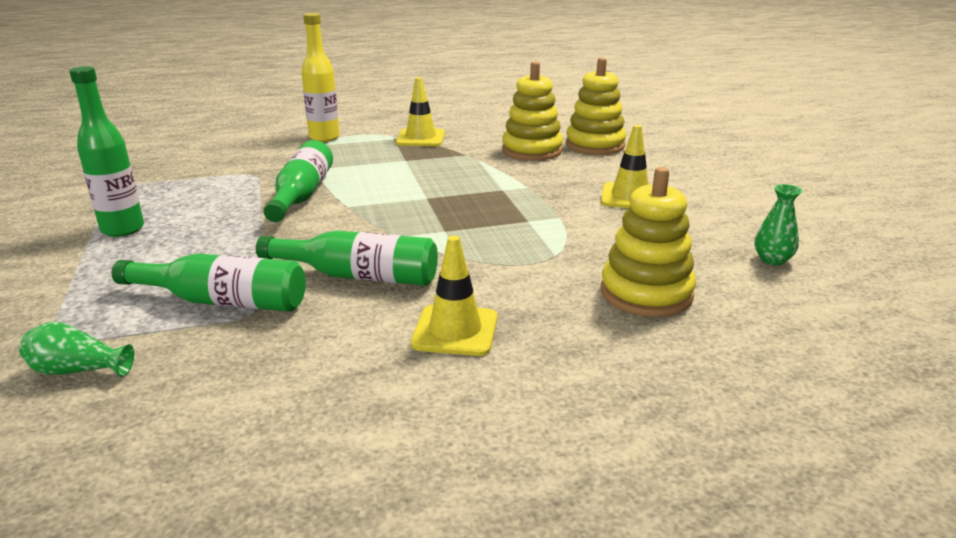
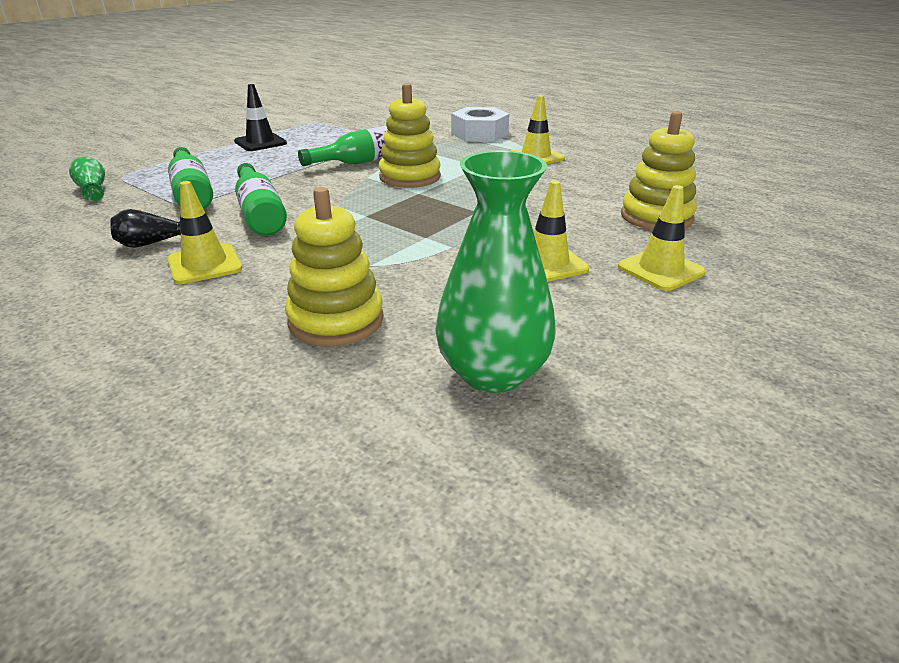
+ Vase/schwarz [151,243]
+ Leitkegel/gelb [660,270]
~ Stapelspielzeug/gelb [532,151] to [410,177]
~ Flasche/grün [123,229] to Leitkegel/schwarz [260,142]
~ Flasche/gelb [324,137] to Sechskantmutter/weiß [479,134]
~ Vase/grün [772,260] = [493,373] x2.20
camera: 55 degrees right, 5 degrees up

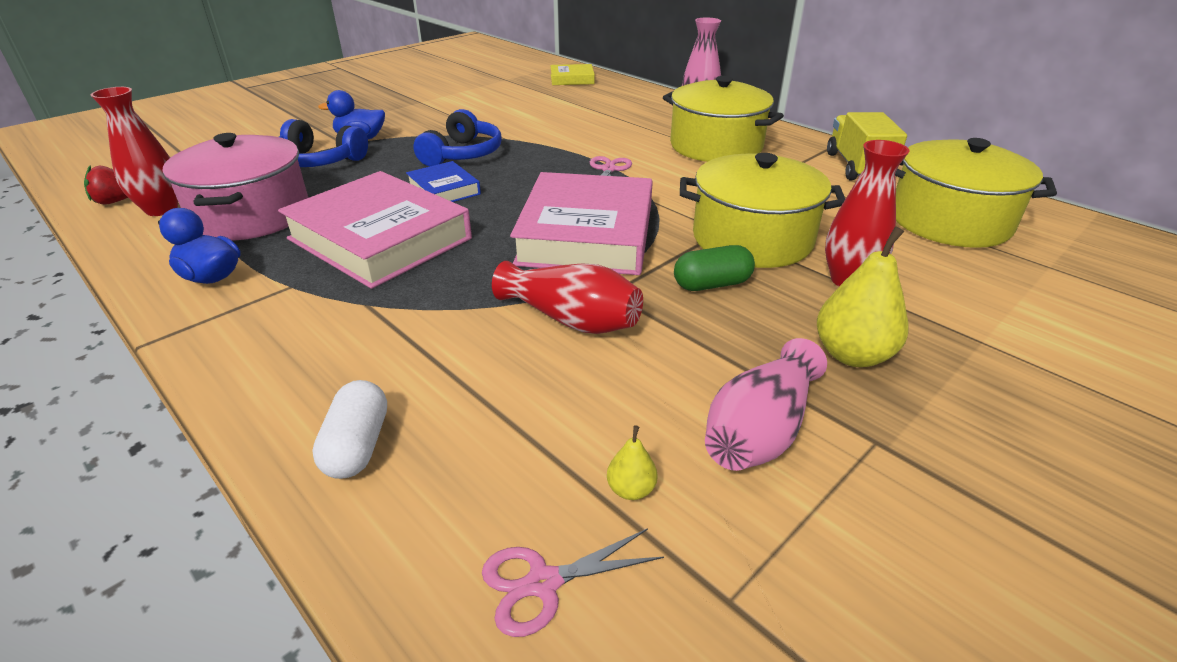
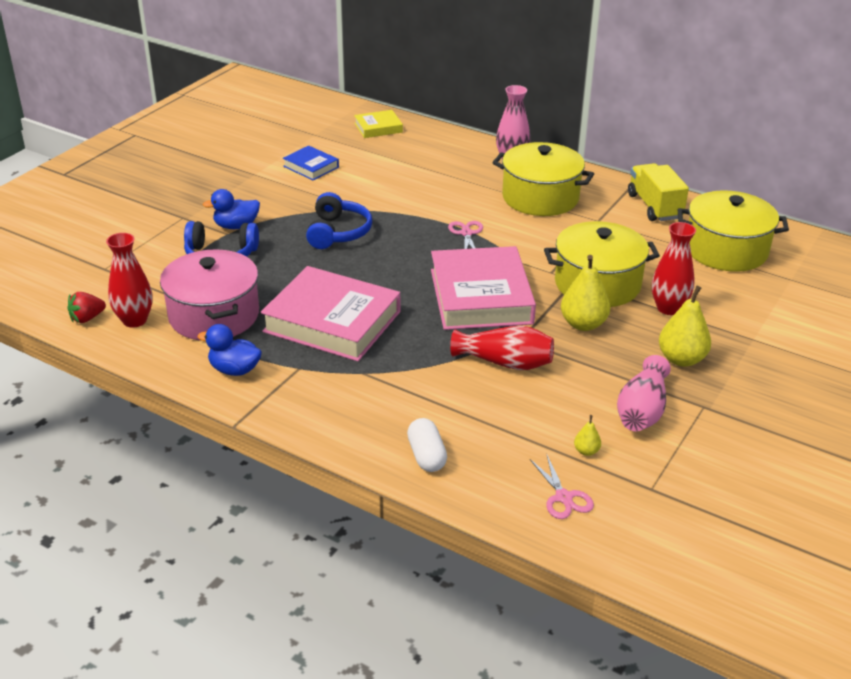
~ Buch/blau [444,189] to [311,167]
~ Kapsel/grün [712,284] to Birne/gelb [583,324]
~ Schere/rosa [543,583] = [564,497] 75 degrees counterclockwise
camera: 15 degrees left, 0 degrees up

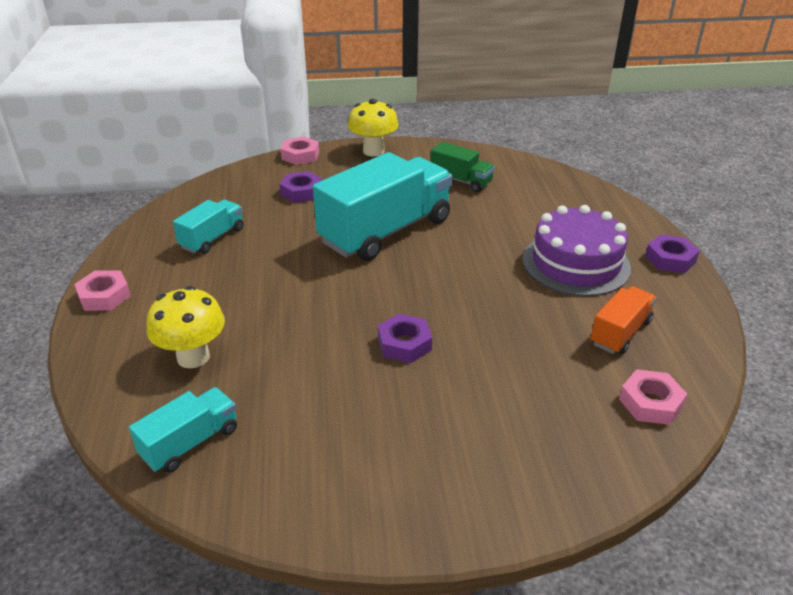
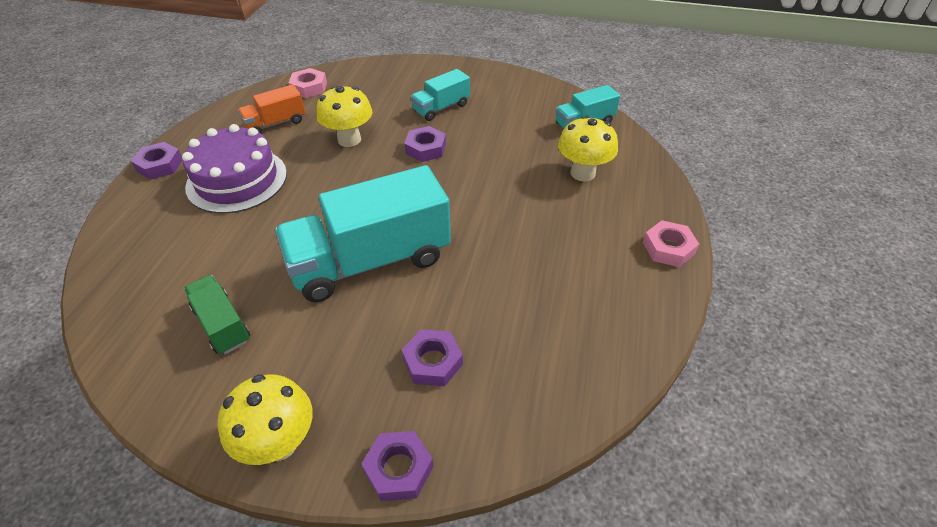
+ Pilz/gelb [349,140]
~ Lastwagen/türkis [212,238] to [441,108]
~ Sechskantmutter/rosa [300,155] to Sechskantmutter/lila [399,469]
camera: 160 degrees left, 10 degrees up

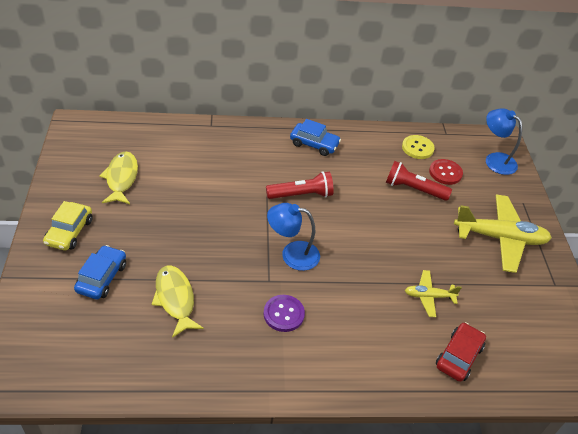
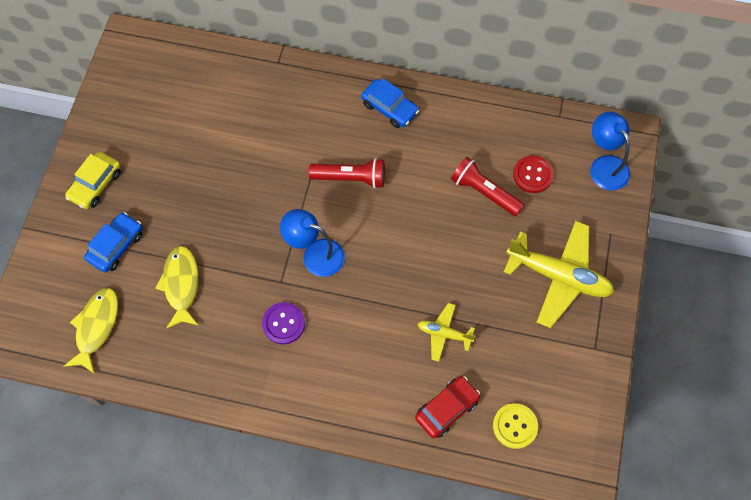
~ Fisch/gelb [121,178] to [96,327]
~ Knopf/gelb [417,148] to [515,426]
camera: 20 degrees right, 20 degrees up

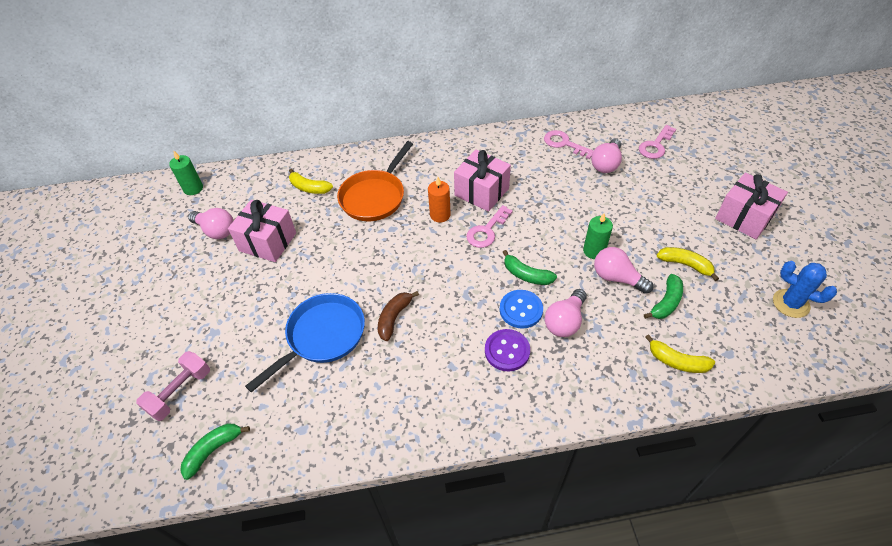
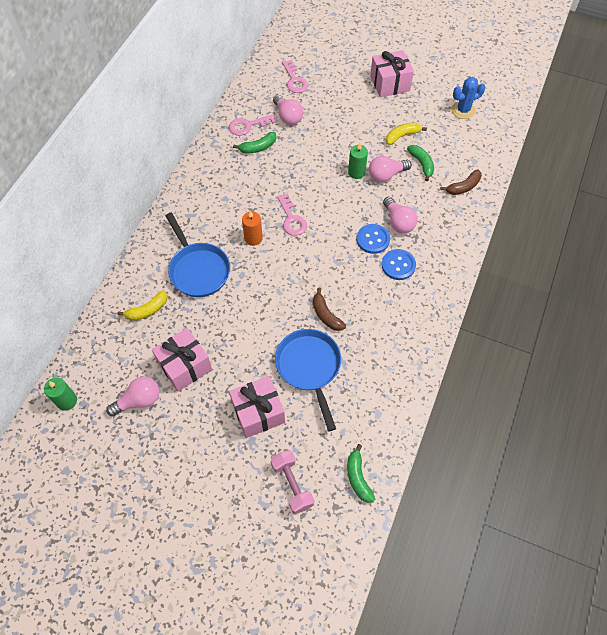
~ Geschenk/rosa [481,192] to [258,412]
~ Banane/grün [526,275] to [258,147]
~ Pfanne/orange [375,197] to Pfanne/blau [198,270]
~ Knopf/lila [507,351] to Knopf/blau [398,265]
~ Banane/gelb [677,361] to Banane/braun [463,187]
camera: 60 degrees left, 10 degrees up

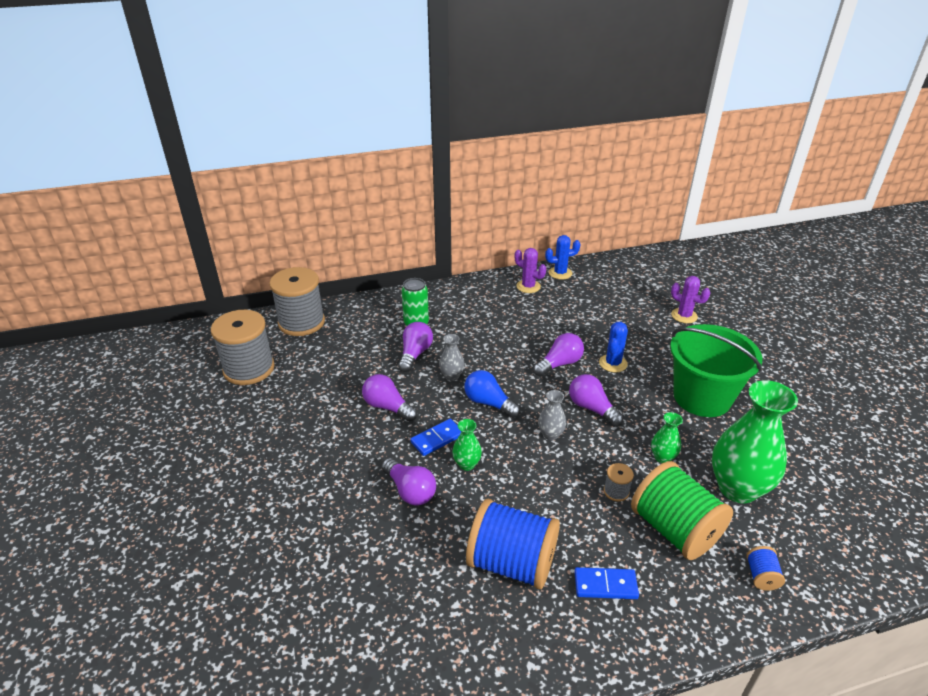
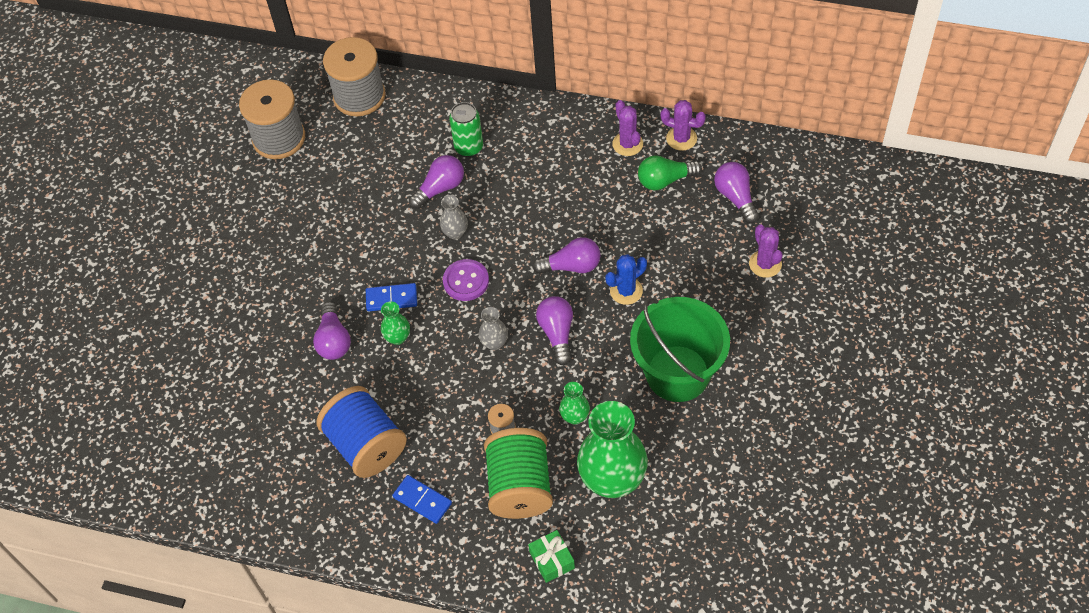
+ Glühbirne/grün [665,180]
~ Glühbirne/lila [387,407] to [735,197]
~ Glühbirne/blau [489,403] to Knopf/lila [466,281]
~ Garnrolle/blau [761,576] to Geschenk/grün [552,560]
~ Kaktus/blau [560,273] to Kaktus/lila [681,138]
camera: 35 degrees right, 20 degrees up

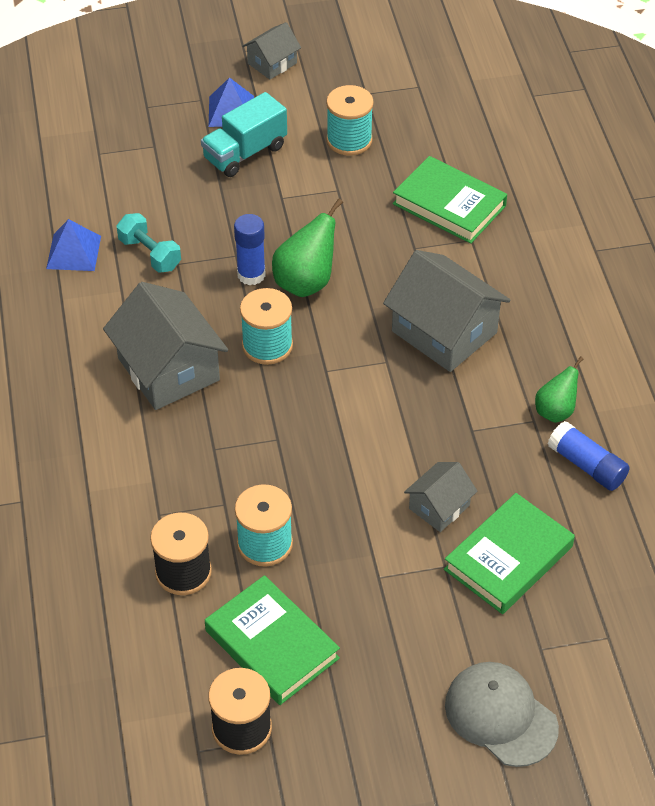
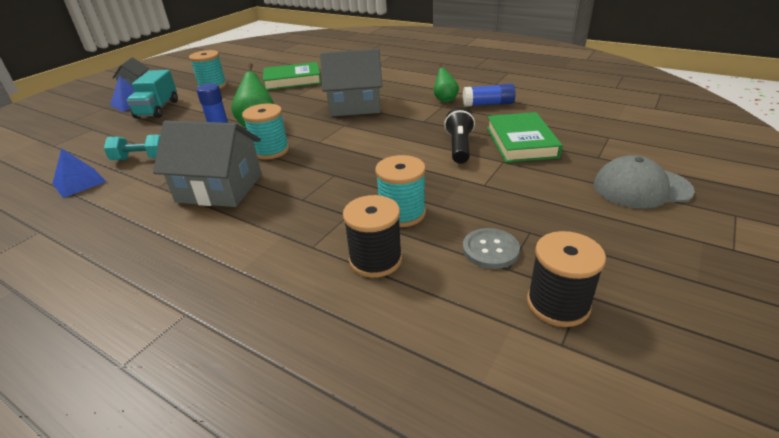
~ Buch/grün [272,644] to Knopf/grau [490,250]
~ Haus/grau [439,507] to Taschenlampe/schwarz [459,147]
camera: 45 degrees left, 15 degrees down

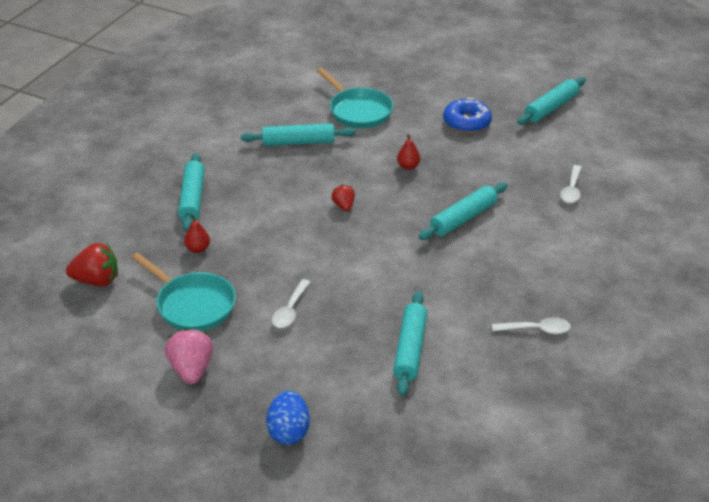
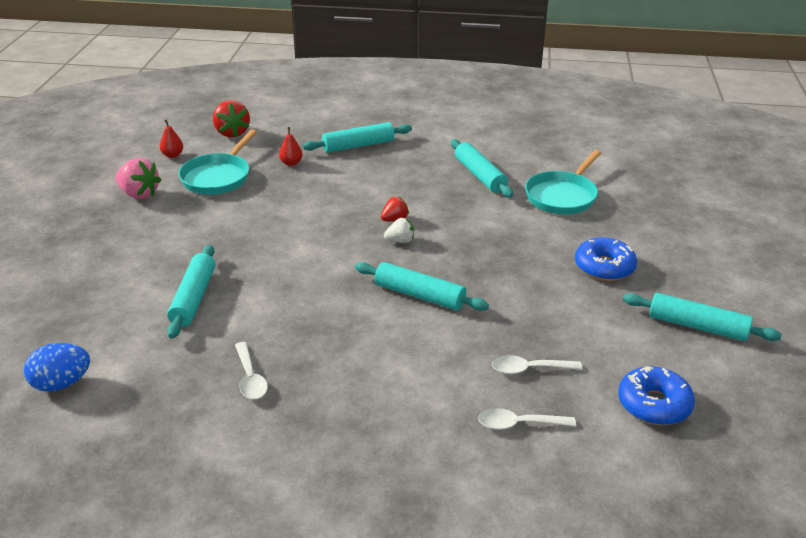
+ Erdbeere/weiß [400,241]
+ Donut/blau [654,404]
~ Ei/blau [289,432] to [61,384]
~ Löffel/weiß [290,310] to [519,424]
~ Birne/rot [408,166] to [173,155]
~ Erdbeere/rosa [191,369] = [139,194] 60 degrees clockwise
~ Nudelholz/türkis [410,349] = [194,298] 75 degrees counterclockwise
camera: 70 degrees right, 5 degrees down

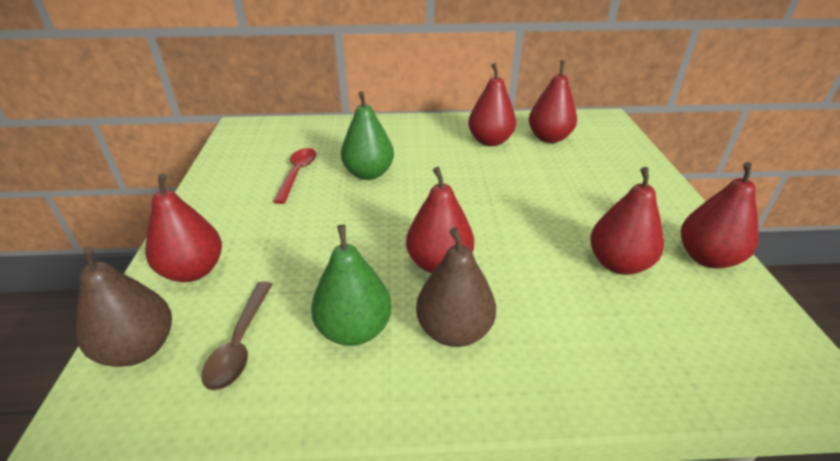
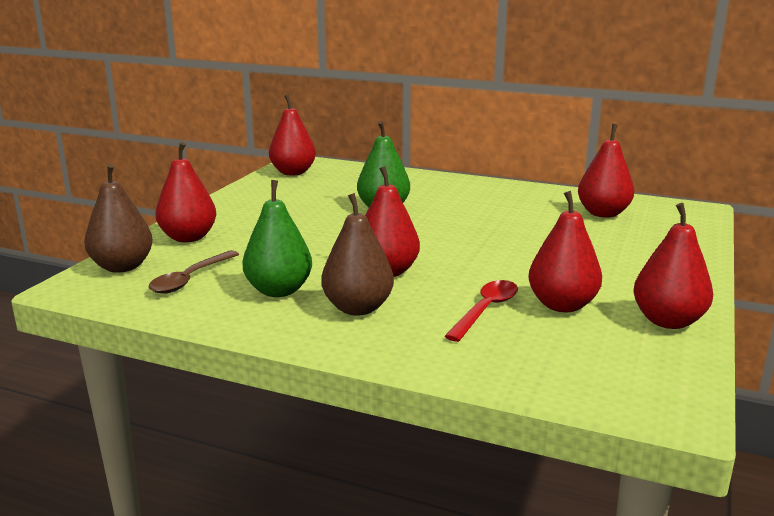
~ Löffel/rot [297,174] to [486,310]
~ Birne/rot [490,141] to [293,172]
camera: 25 degrees right, 15 degrees down

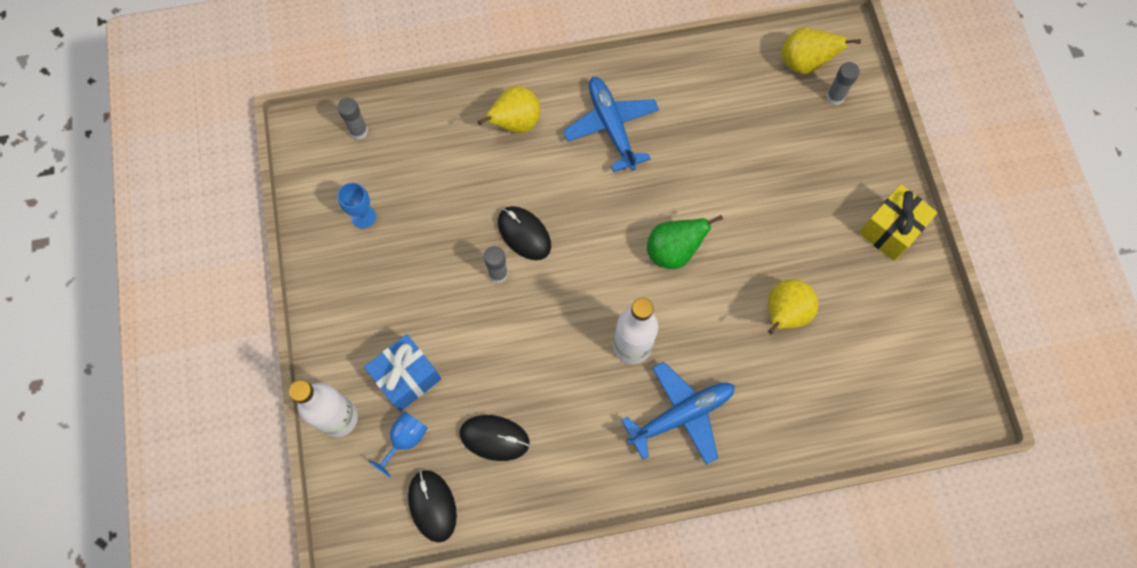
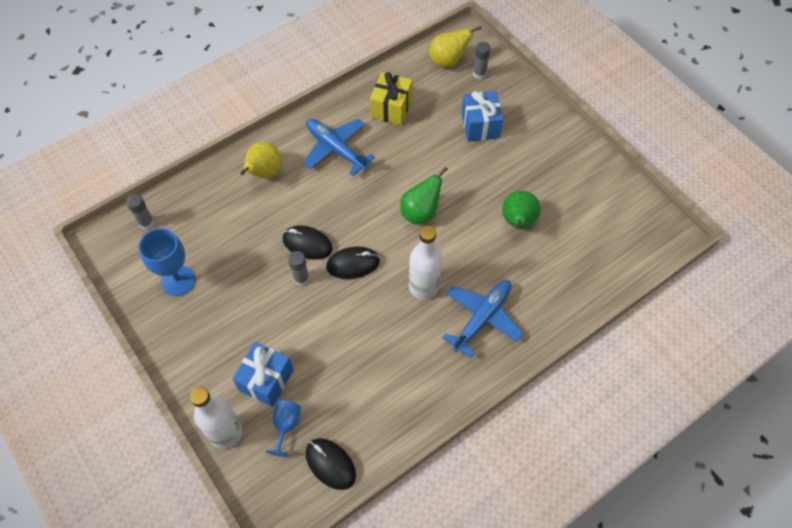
+ Geschenk/blau [480,125]
~ Computermaus/schwarz [494,438] to [353,264]
~ Geschenk/gelb [890,230] to [391,108]
~ Birne/gelb [784,314] to Birne/grün [517,222]
~ Kelch/blau [363,217] = [178,281] x1.64
camera: 25 degrees left, 10 degrees down

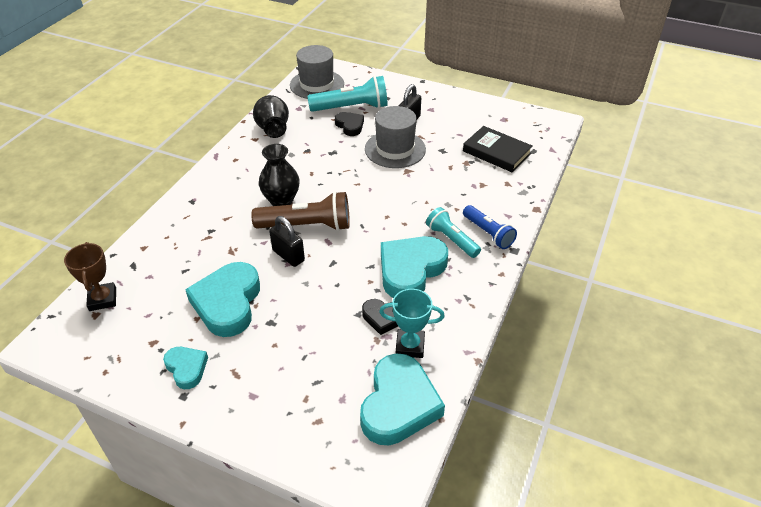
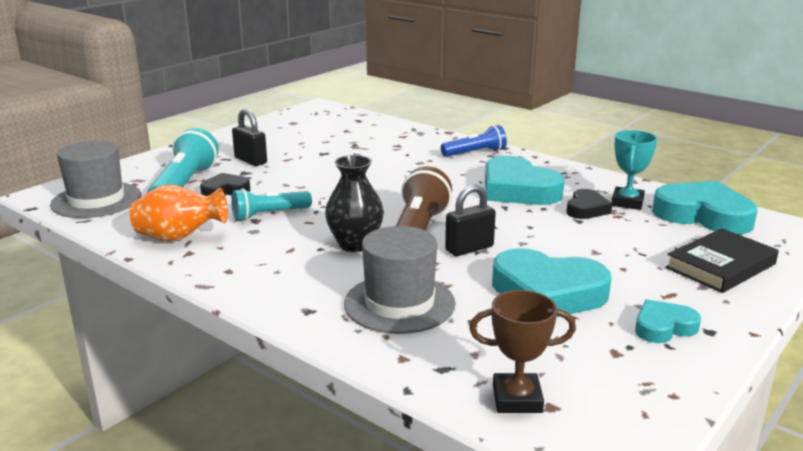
~ Hut/grau [395,149] to [399,303]
~ Taschenlampe/türkis [451,240] to [269,215]
~ Buch/schwarz [496,152] to [720,266]
~ Vase/schwarz [273,130] to Vase/orange [179,238]
camera: 75 degrees left, 20 degrees down

